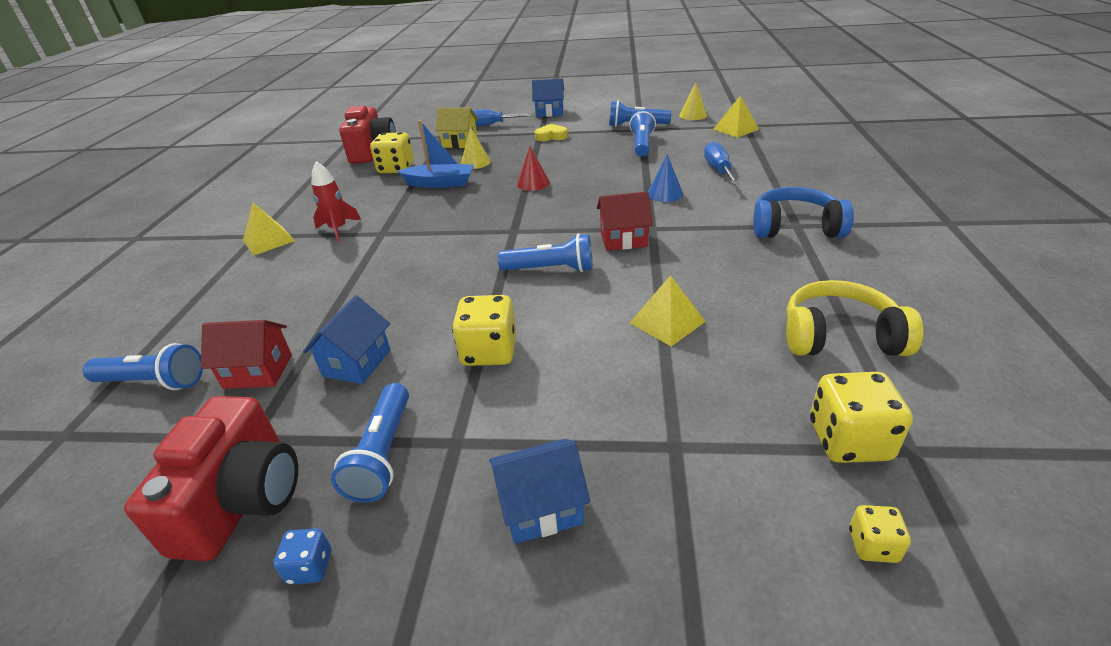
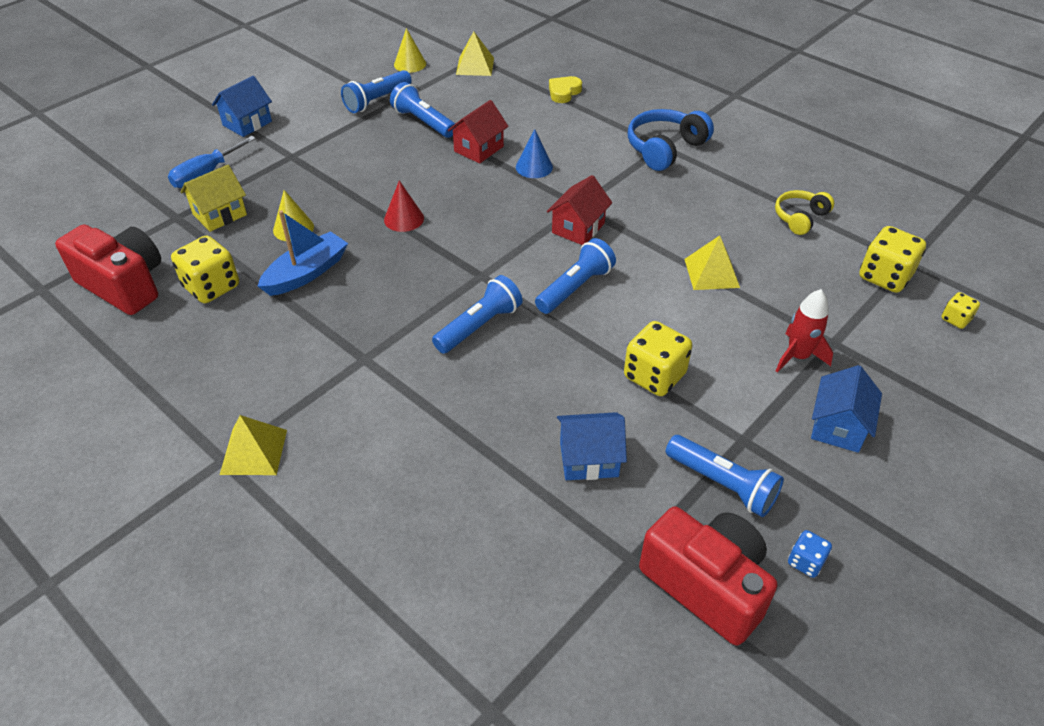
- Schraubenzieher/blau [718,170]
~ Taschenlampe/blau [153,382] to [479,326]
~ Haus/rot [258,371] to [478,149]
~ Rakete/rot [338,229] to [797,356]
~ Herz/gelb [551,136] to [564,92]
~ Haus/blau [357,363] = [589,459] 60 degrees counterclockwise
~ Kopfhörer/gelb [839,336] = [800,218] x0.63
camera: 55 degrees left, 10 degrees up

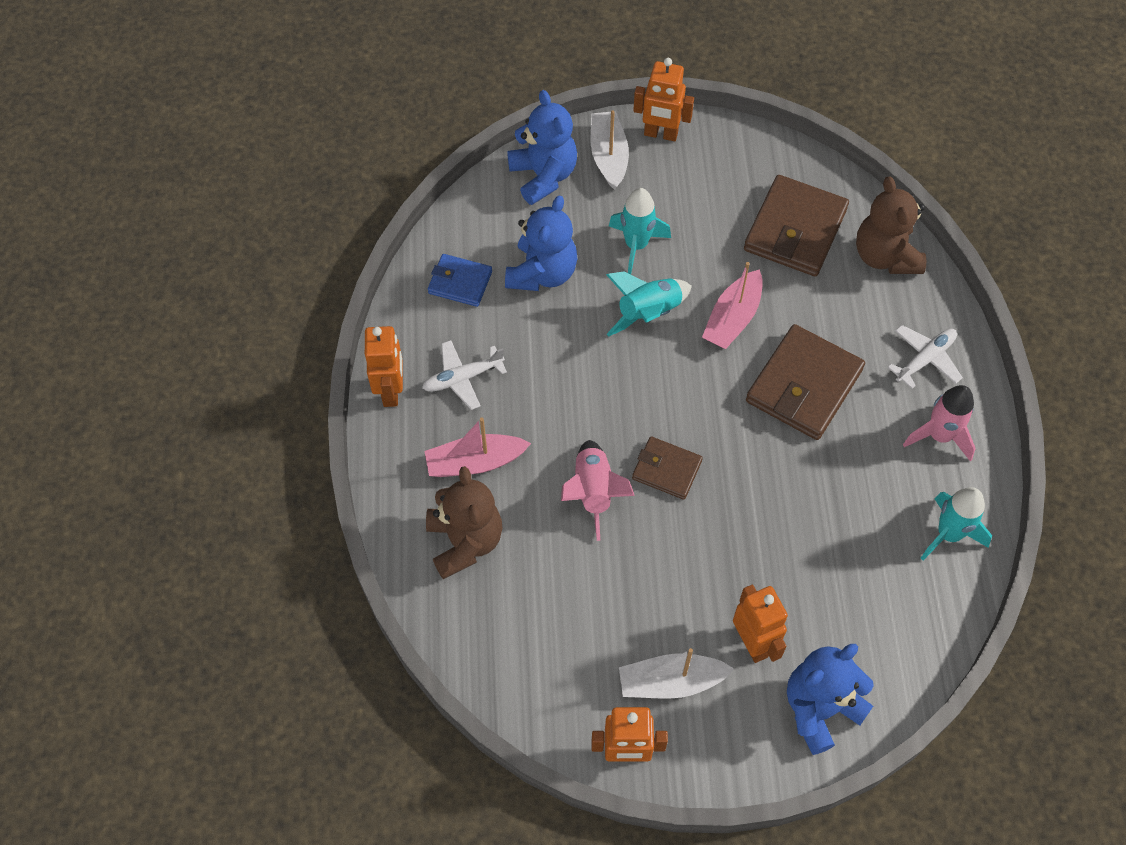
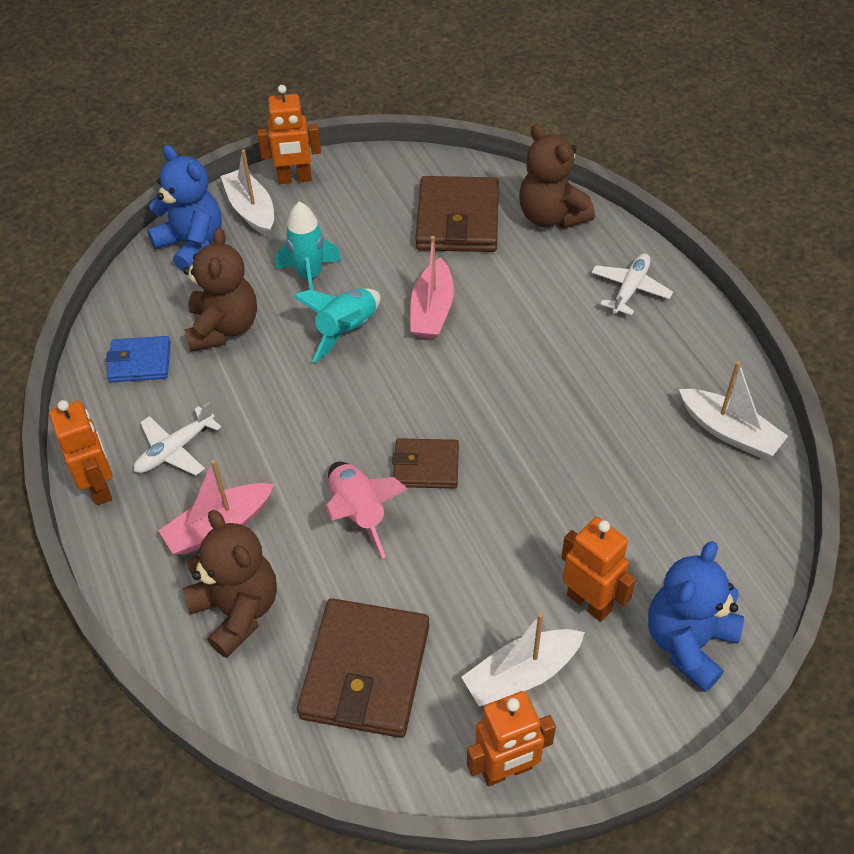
- Rakete/rosa [939,436]
~ Geldbörse/braun [804,385] to [365,671]
~ Rakete/türkis [948,534] to Boot/weiß [729,432]
~ Teddybär/blau [542,273] to Teddybär/braun [223,328]
camera: 20 degrees left, 10 degrees down

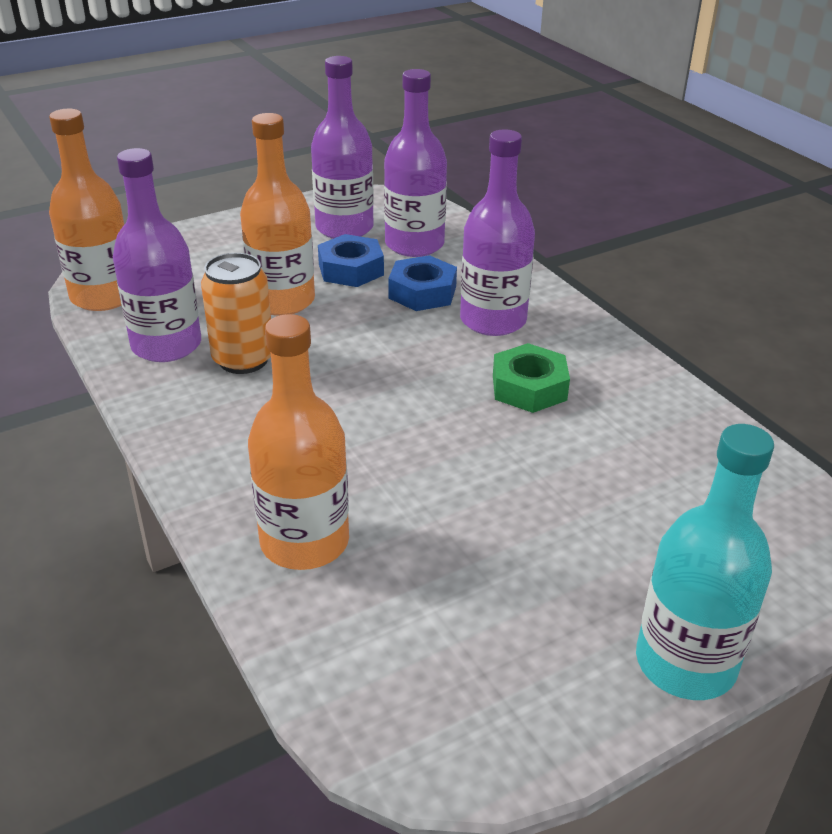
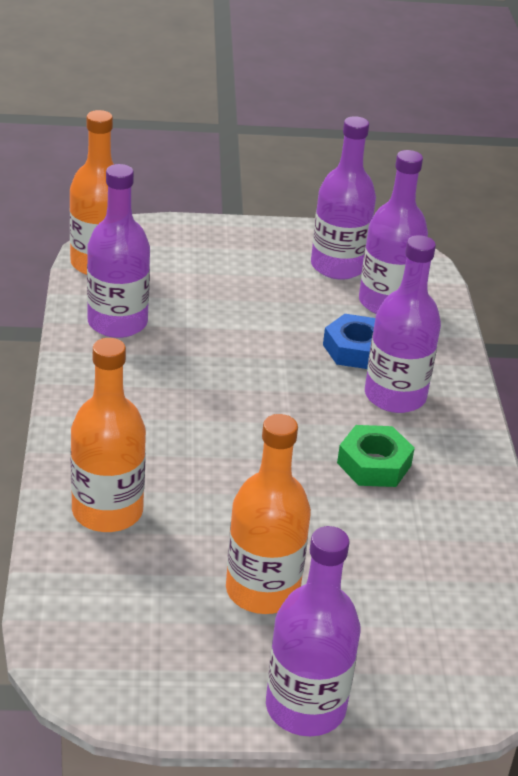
- Dose/orange [243,360]
- Sechskantmutter/blau [351,269]
~ Flasche/orange [282,301] to [262,590]
~ Flasche/türkis [685,663] to Flasche/lila [305,707]
camera: 25 degrees right, 0 degrees up

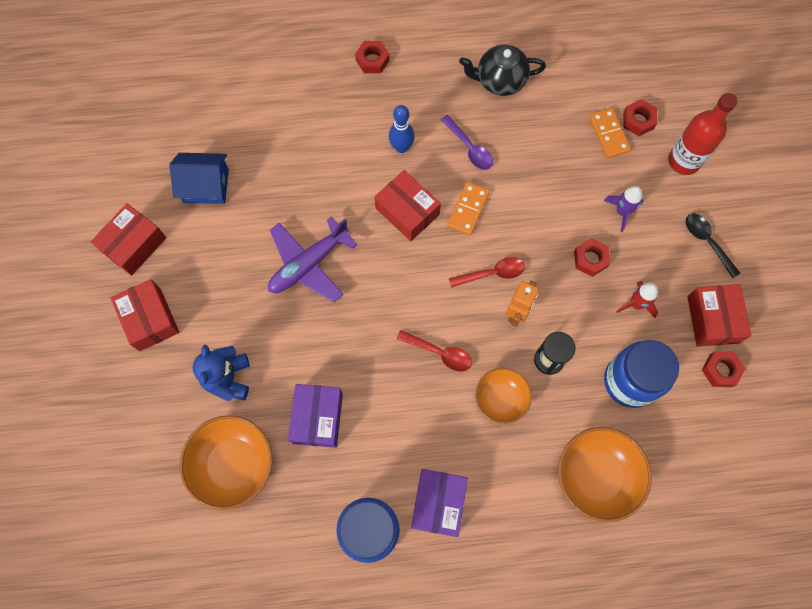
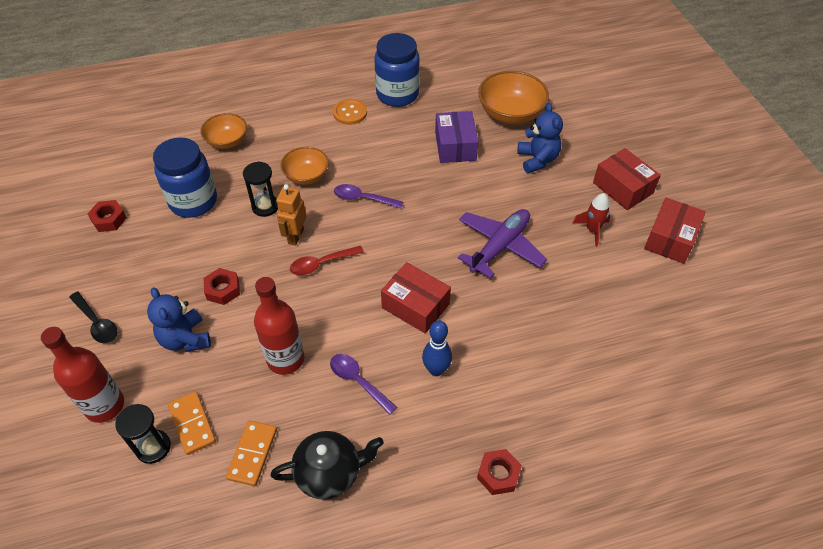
- Haus/blau [206,186]
- Schachtel/rot [712,319]
+ Flasche/rot [285,359]
~ Dominostein/orange [468,209] to [252,454]
~ Rakete/rot [636,304] to [592,230]
~ Schachtel/lila [438,503] to Knopf/orange [350,113]
~ Rakete/lila [622,212] to Teddybär/blau [185,339]
~ Sechskantmutter/rot [638,120] to Sanduhr/schwarz [153,447]
~ Löffel/rot [439,353] to Löffel/lila [363,198]
~ Schüssel/orange [596,476] = [227,141] x0.64
camera: 170 degrees right, 20 degrees down

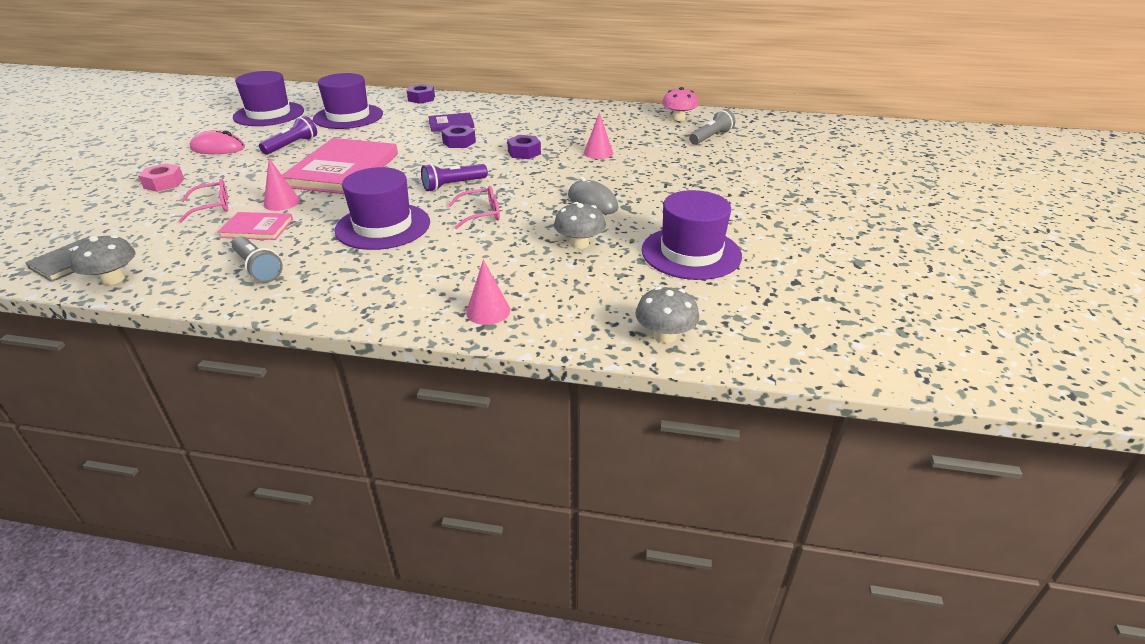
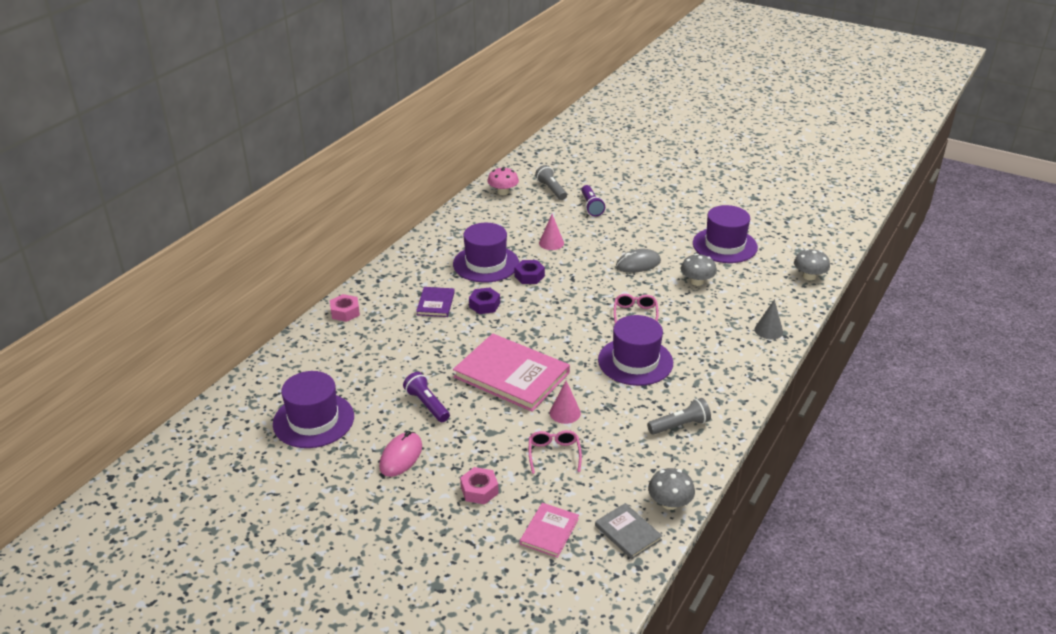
~ Buch/rosa [257,228] to [549,531]
~ Hut/lila [348,116] to [486,264]
~ Taschenlampe/lila [453,185] to [591,206]
~ Sechskantmutter/lila [421,98] to Sechskantmutter/rosa [345,312]
~ Kegel/rosa [488,311] to Kegel/grau [768,330]
camera: 70 degrees left, 0 degrees up

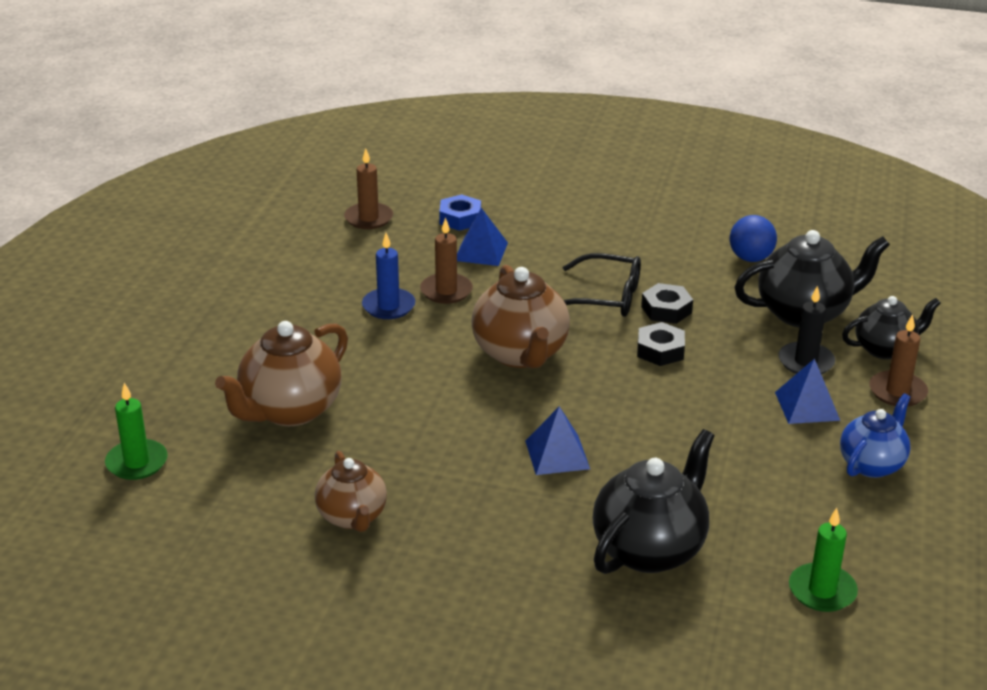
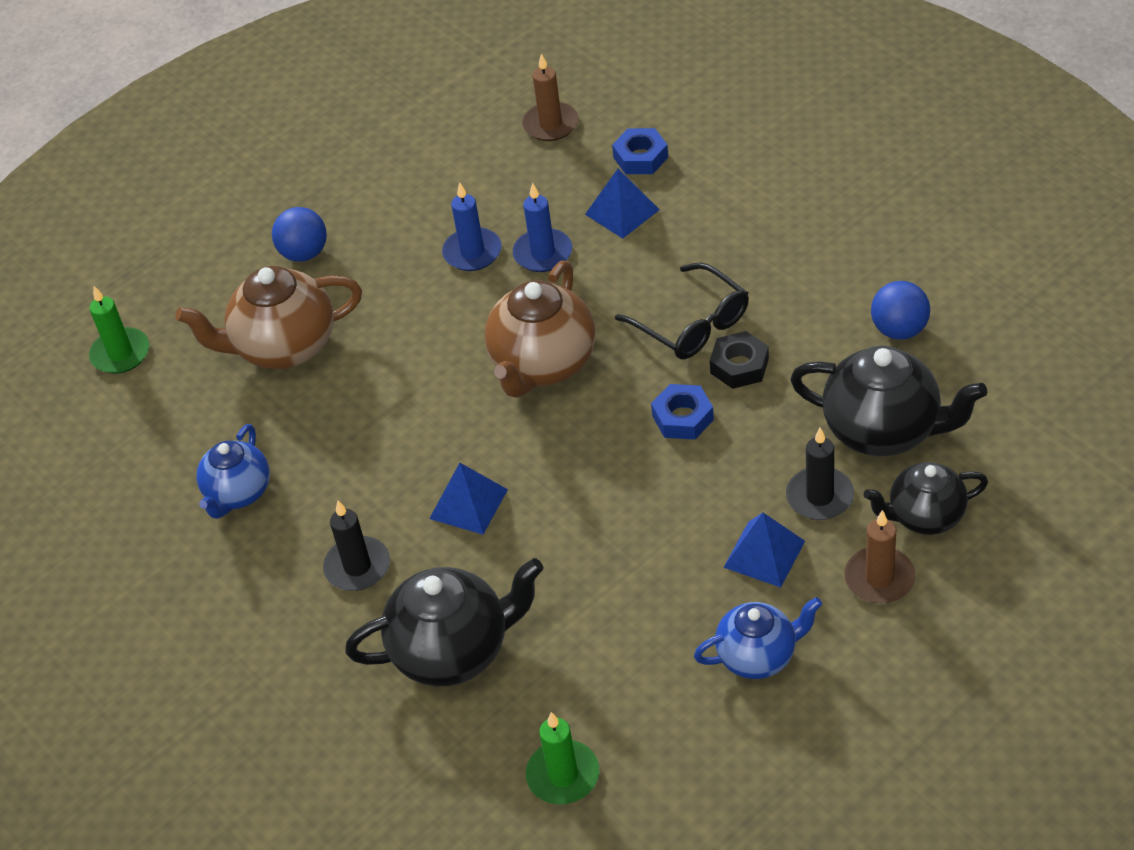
+ Ball/blau [304,253]
+ Kerze/schwarz [357,567]
~ Teekanne/braun [352,517] to Teekanne/blau [238,494]
~ Kerze/braun [446,291] to Kerze/blau [543,253]
~ Sechskantmutter/schwarz [660,350] to Sechskantmutter/blau [683,417]
~ Teekanne/schwarz [885,349] = [924,516] 150 degrees clockwise
camera: 40 degrees right, 15 degrees up

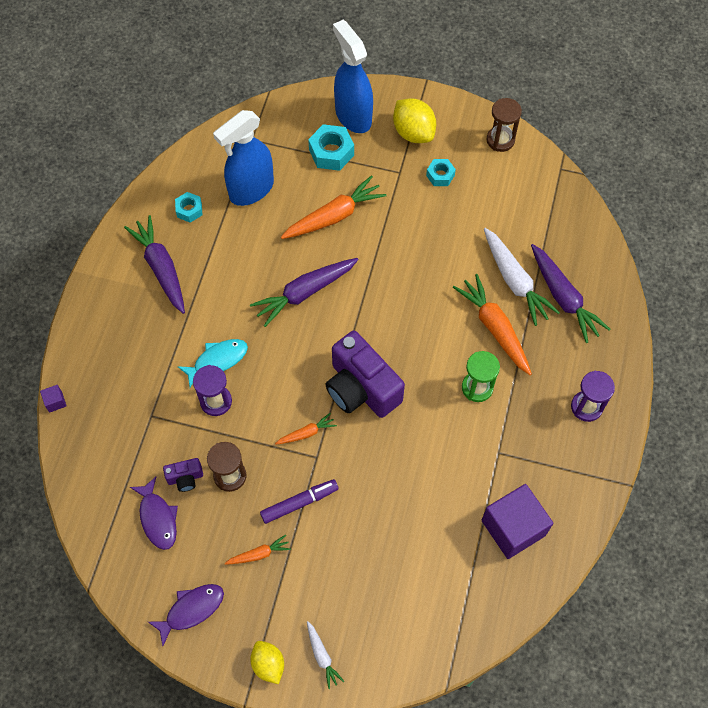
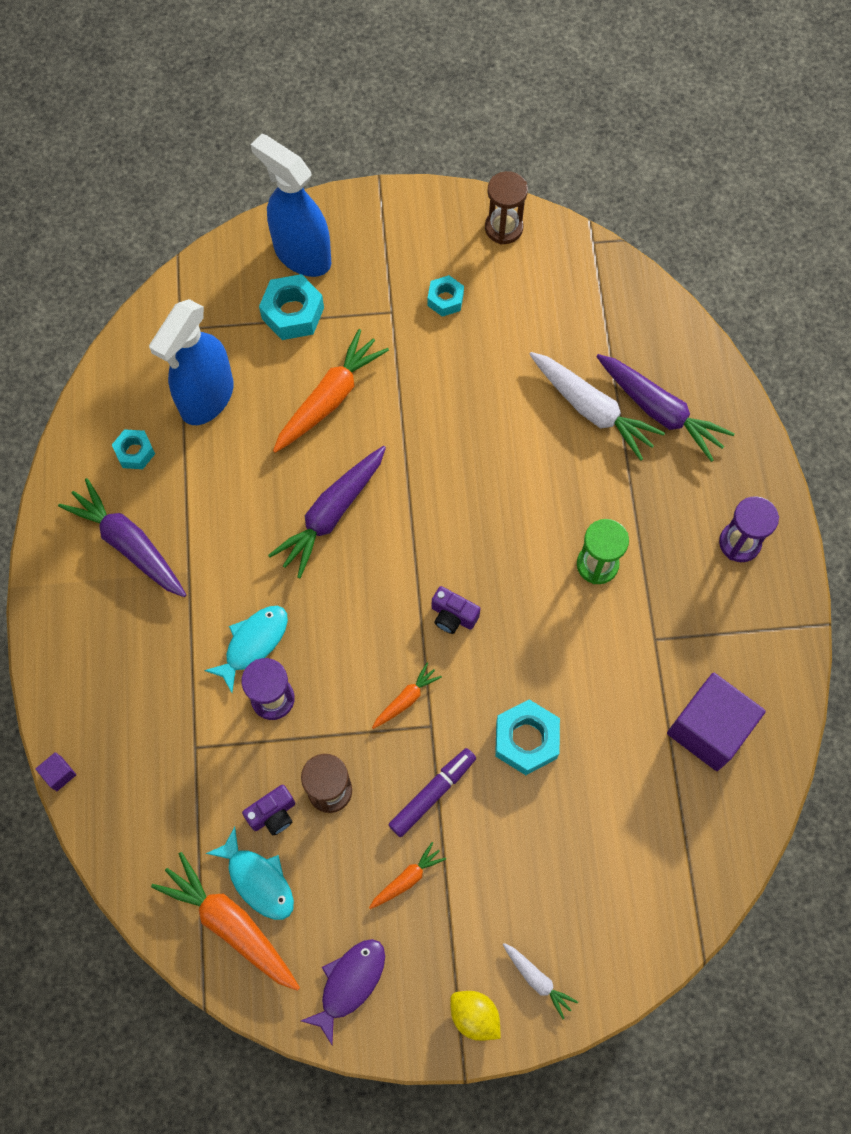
- Zitrone/gelb [413,132]
+ Sechskantmutter/türkis [526,740]
~ Karotte/orange [494,328] to [230,924]
~ Fisch/lila [158,518] to Fisch/türkis [258,880]
~ Kamera/lila [361,388] = [453,616] x0.45
camera: 20 degrees left, 5 degrees up

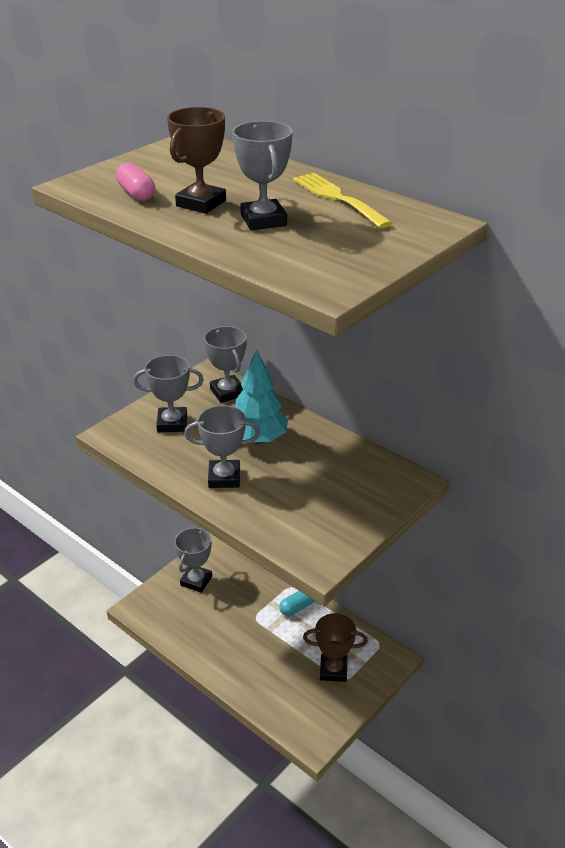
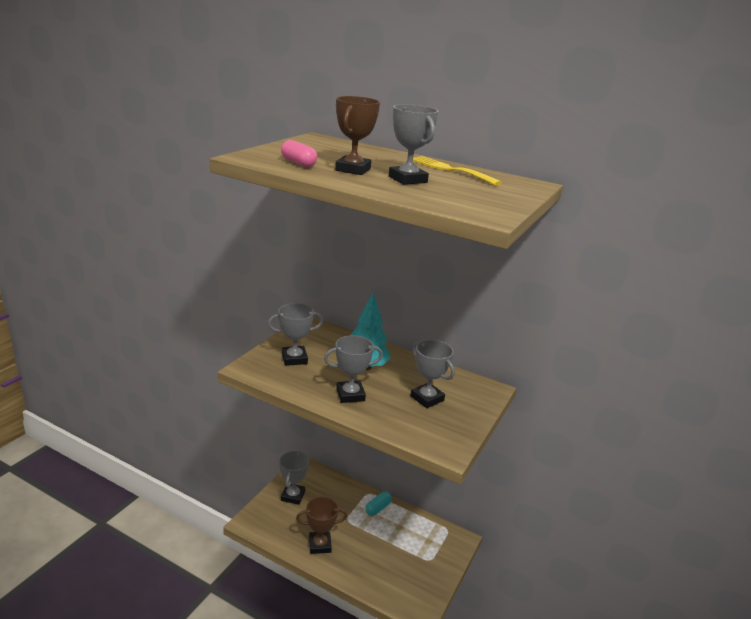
~ Pokal/grau [227,392] to [427,398]
~ Pokal/braun [333,670] to [320,545]
camera: 15 degrees left, 10 degrees down

